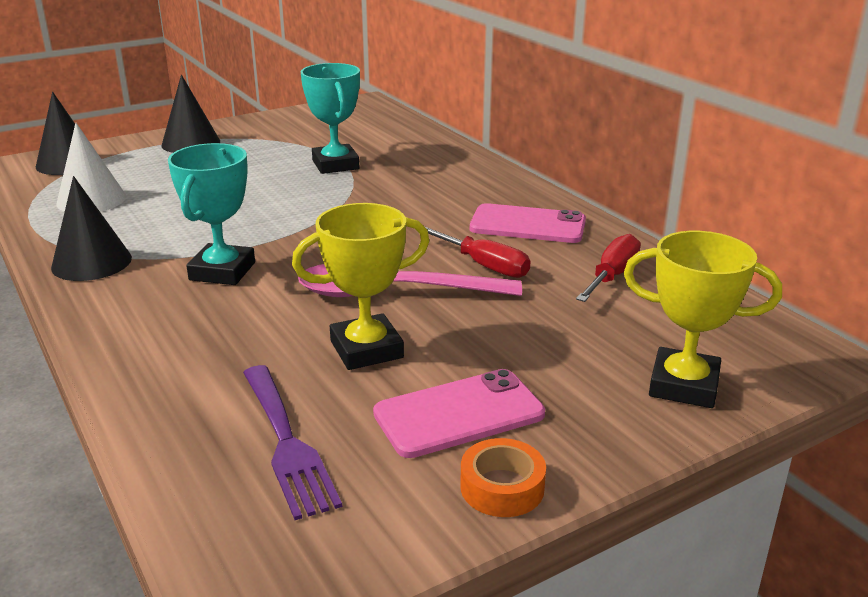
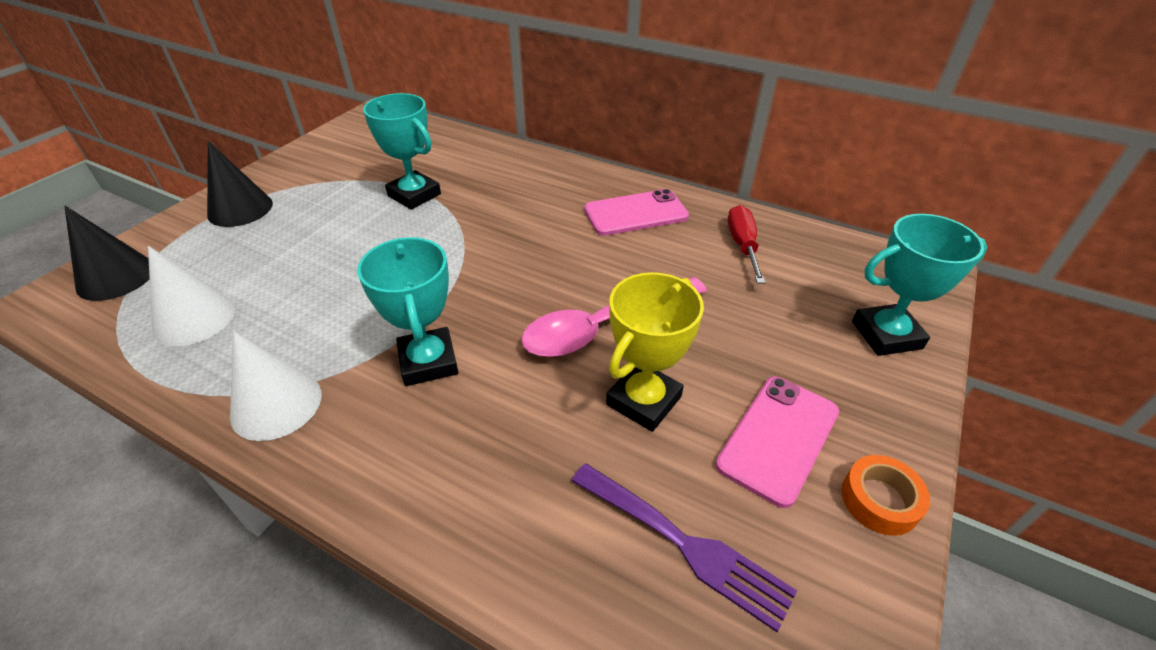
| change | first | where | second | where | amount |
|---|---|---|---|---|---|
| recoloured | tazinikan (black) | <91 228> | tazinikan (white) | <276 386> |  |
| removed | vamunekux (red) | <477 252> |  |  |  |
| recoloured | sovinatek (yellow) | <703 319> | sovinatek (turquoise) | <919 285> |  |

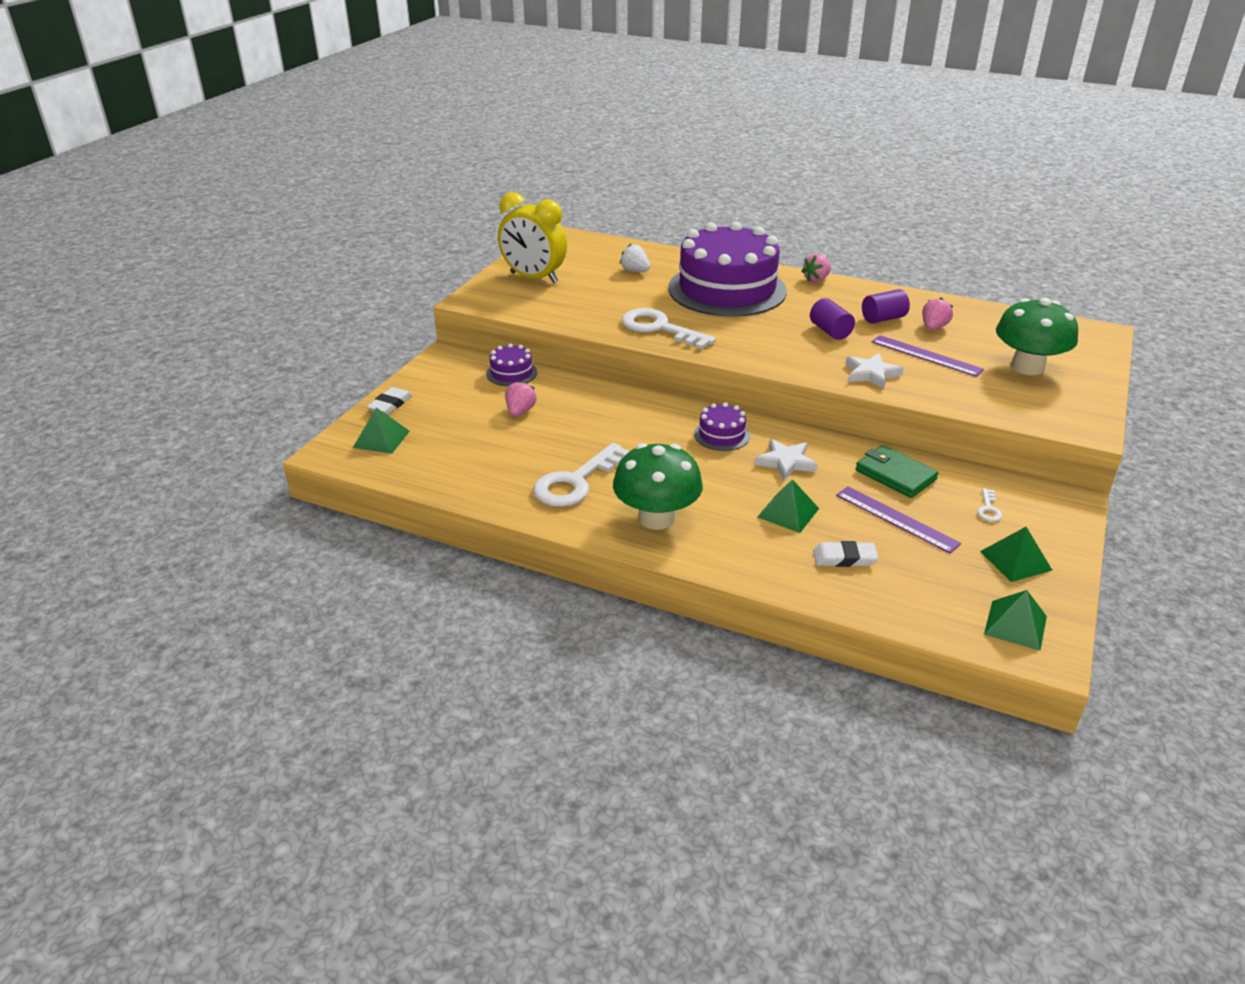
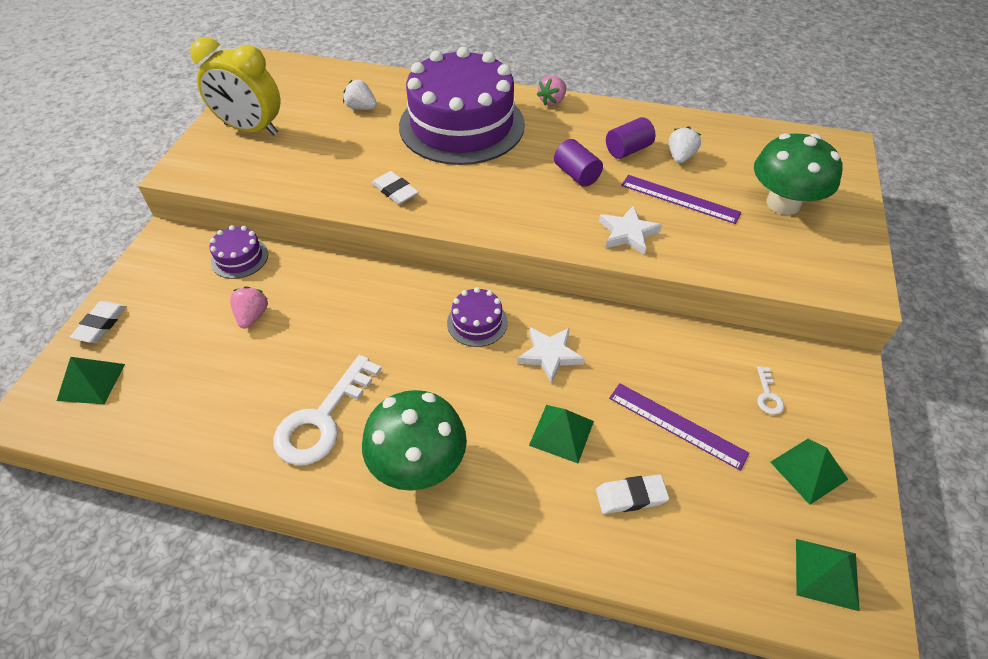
| change | first | where | second | where | amount |
|---|---|---|---|---|---|
| replaced | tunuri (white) | <669 328> | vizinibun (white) | <395 187> |  |
| removed | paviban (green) | <897 471> |  |  |  |
| recoloured | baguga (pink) | <937 314> | baguga (white) | <685 144> |  |

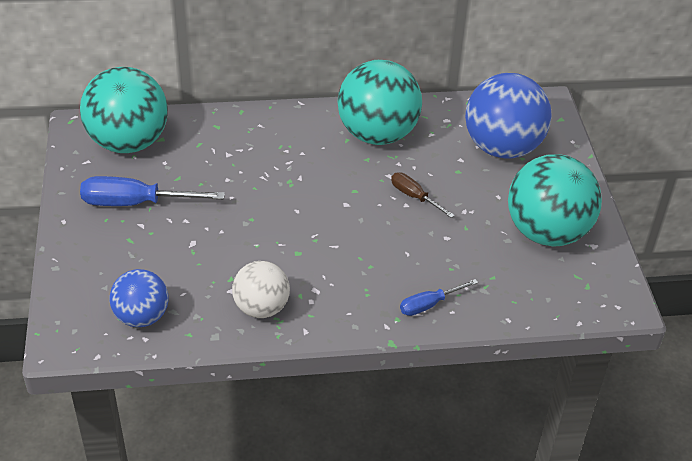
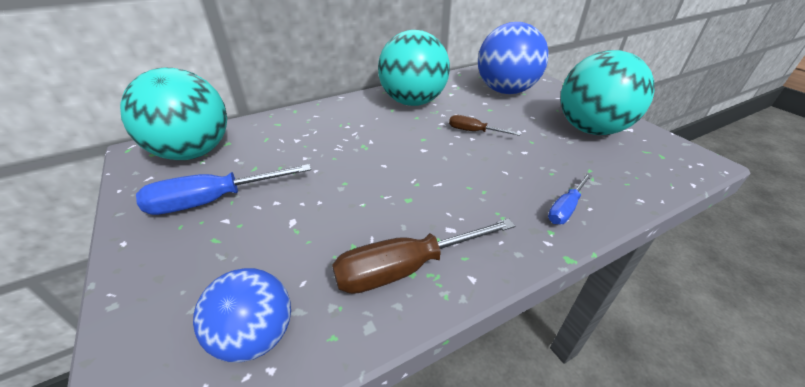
| change | first | where | second | where | amount |
|---|---|---|---|---|---|
| replaced | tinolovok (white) | <261 289> | vamunekux (brown) | <423 256> |  |

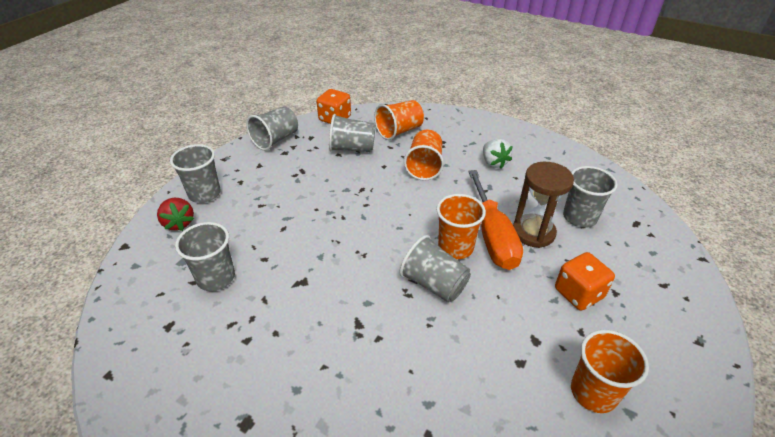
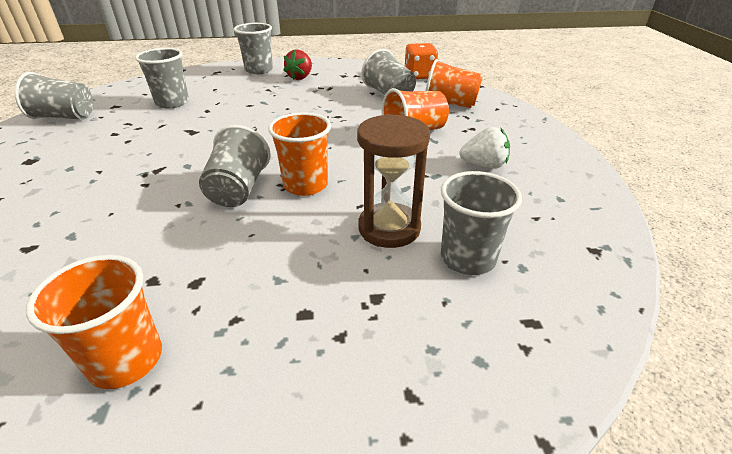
| change | first | where | second | where | amount |
|---|---|---|---|---|---|
| moved | baguga (red) | <175 214> |  | <297 64> |  |
| moved | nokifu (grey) | <272 128> |  | <54 96> |  |
| removed | vamunekux (orange) | <495 220> |  |  |  |
| turned | baguga (white) | <498 154> |  | <484 148> | 120 degrees counterclockwise |
| removed | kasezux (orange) | <585 281> |  |  |  |

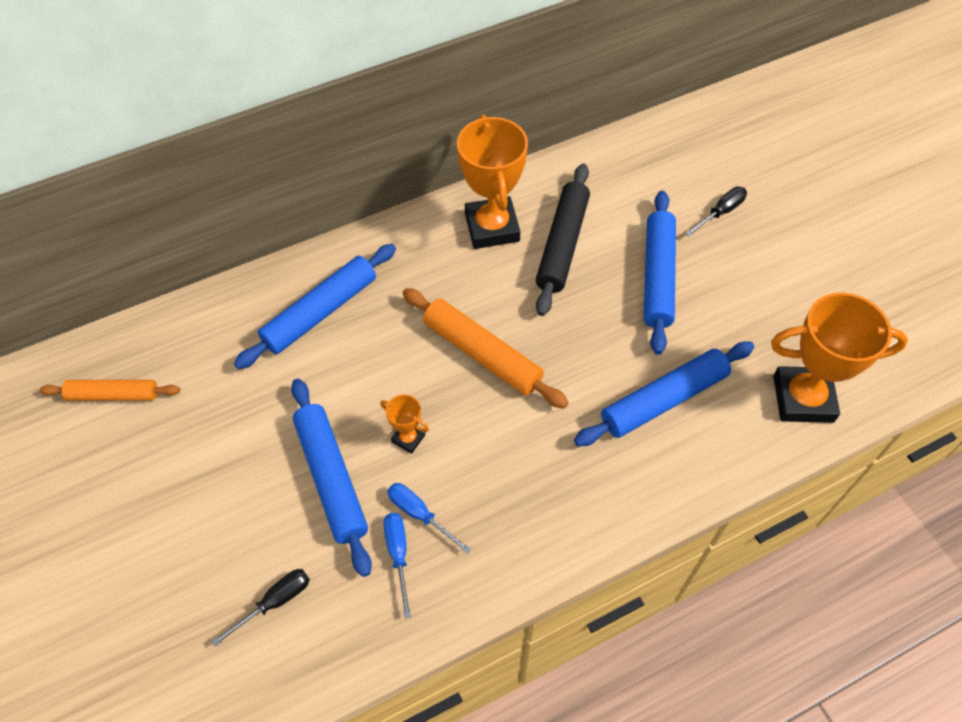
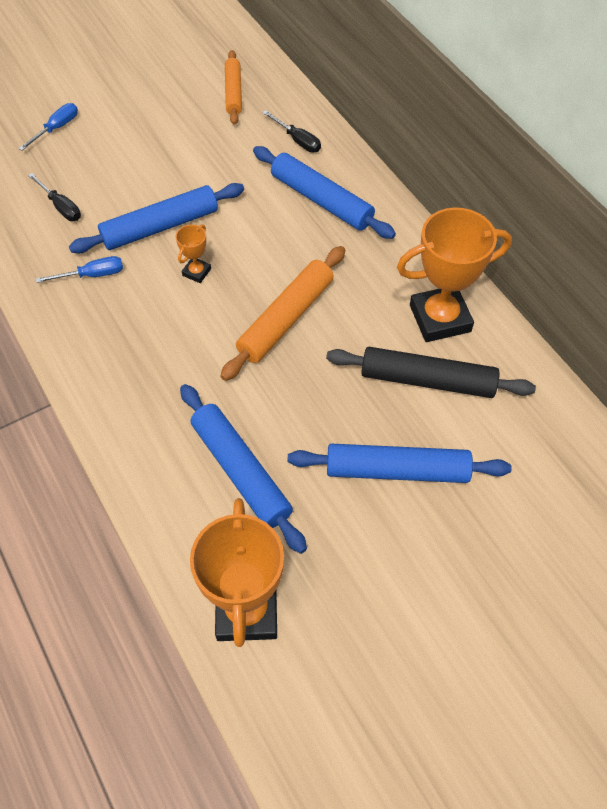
| change | first | where | second | where | amount |
|---|---|---|---|---|---|
| moved | vamunekux (blue) | <429 518> |  | <48 126> |  |
| moved | vamunekux (black) | <716 212> |  | <291 131> |  |

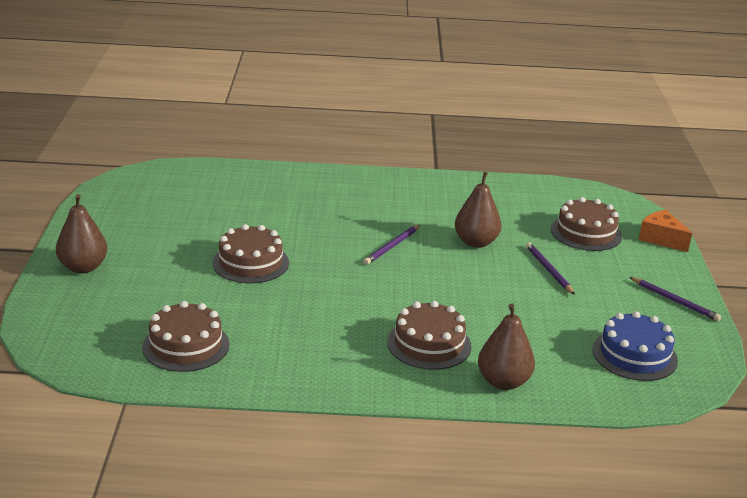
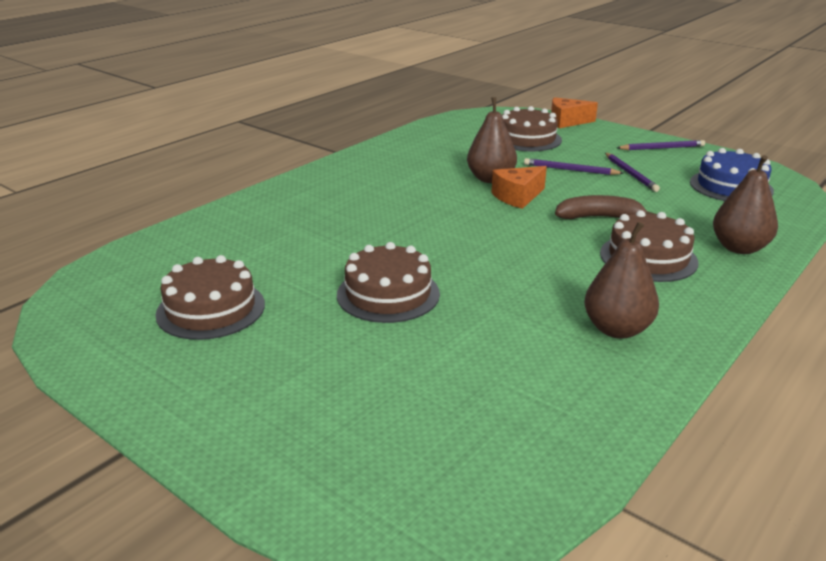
| change | first | where | second | where | amount |
|---|---|---|---|---|---|
| moved | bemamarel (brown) | <81 233> |  | <621 280> |  |
| moved | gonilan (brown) | <185 336> |  | <210 297> |  |
| moved | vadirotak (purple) | <392 245> |  | <632 172> |  |
| added |  |  | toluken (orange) | <519 187> |  |
| added |  |  | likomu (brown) | <606 207> |  |

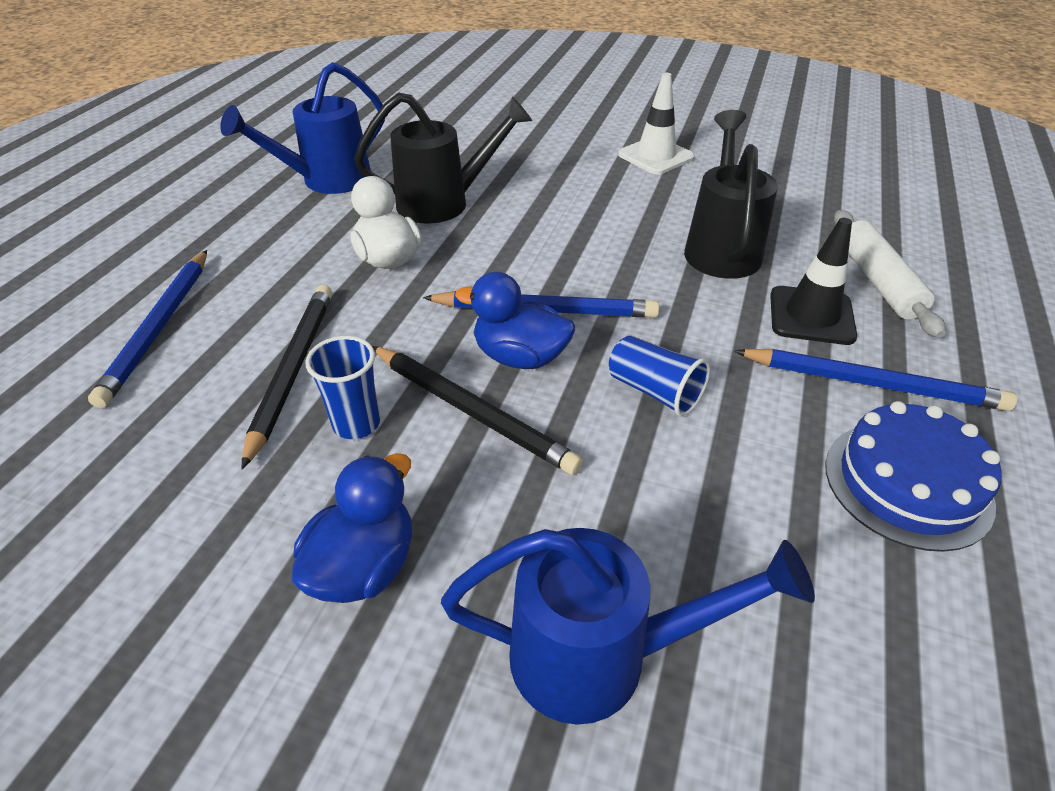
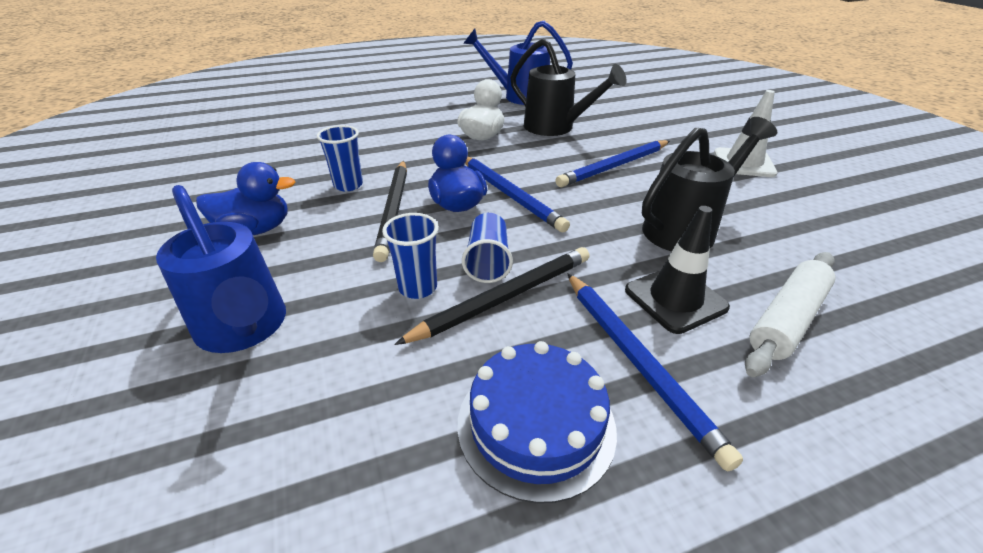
| change | first | where | second | where | amount |
|---|---|---|---|---|---|
| moved | vadirotak (blue) | <147 329> |  | <612 163> |  |
| moved | vadirotak (black) | <287 377> |  | <492 296> |  |
| added |  |  | nokifu (blue) | <410 256> |  |

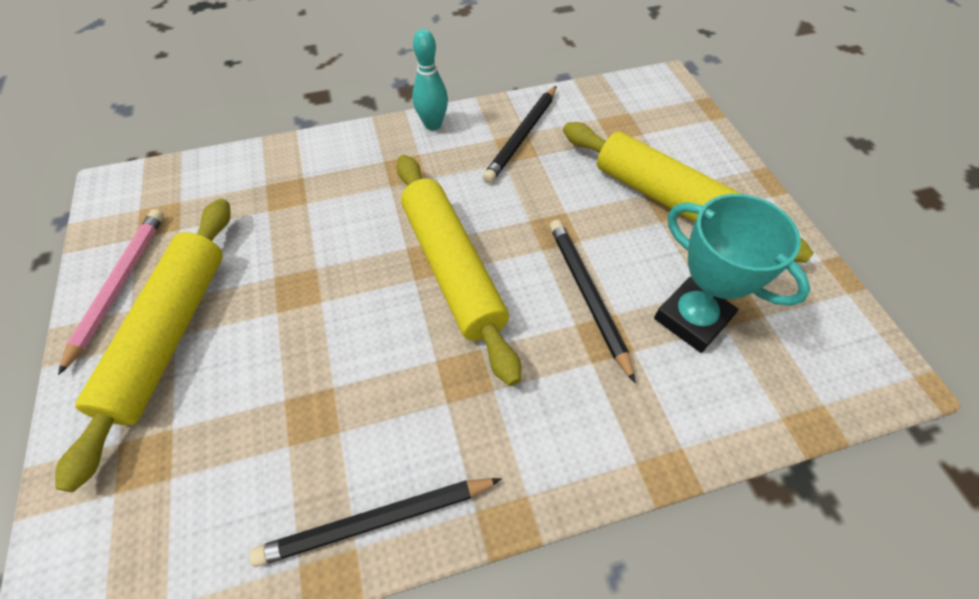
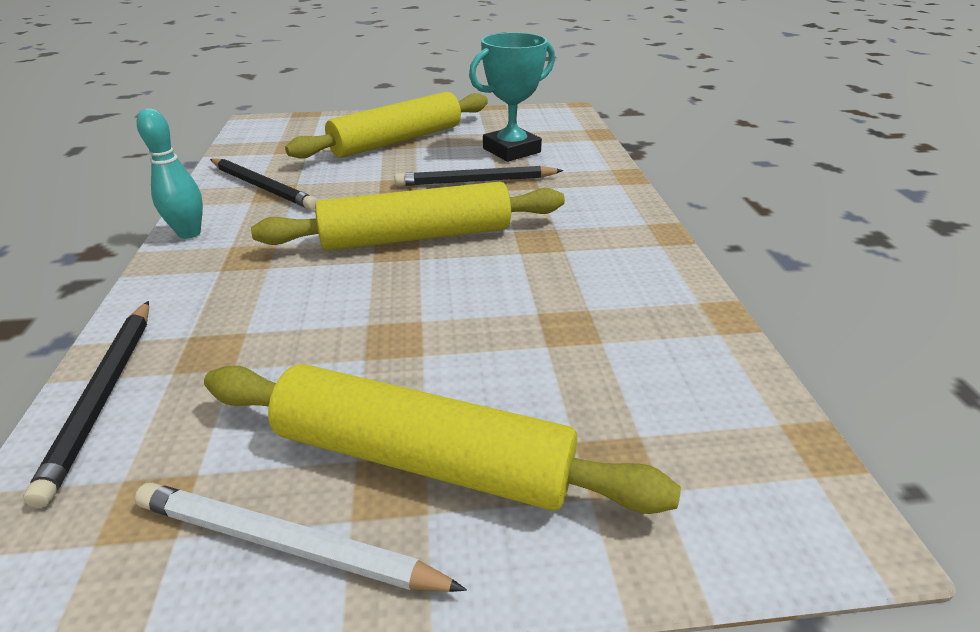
| change | first | where | second | where | amount |
|---|---|---|---|---|---|
| recoloured | vadirotak (pink) | <111 292> | vadirotak (white) | <301 537> |  |
| moved | vadirotak (black) | <376 522> |  | <86 404> |  |

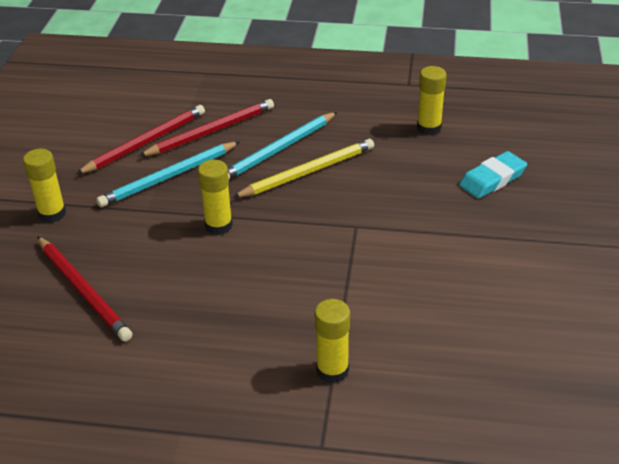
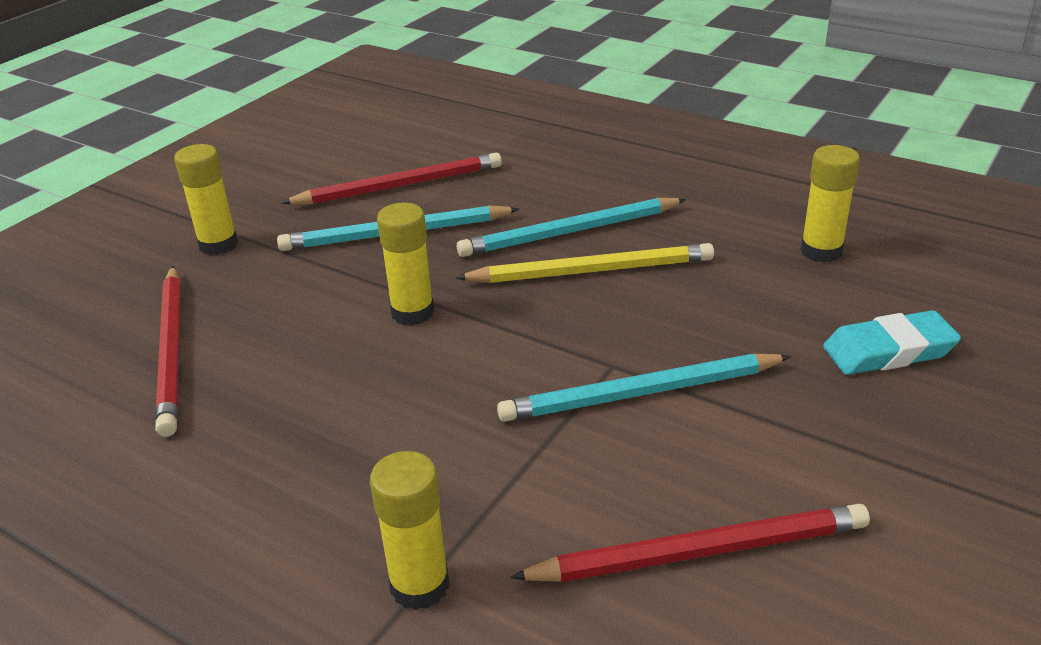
| change | first | where | second | where | amount |
|---|---|---|---|---|---|
| moved | vadirotak (red) | <206 127> |  | <690 543> |  |
| added |  |  | vadirotak (turquoise) | <644 388> |  |

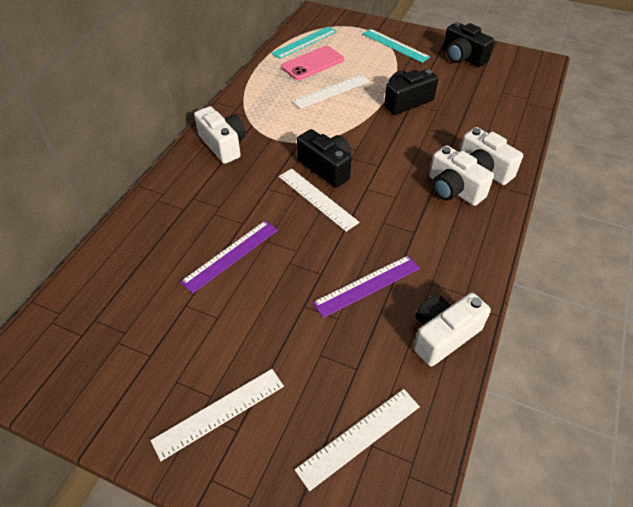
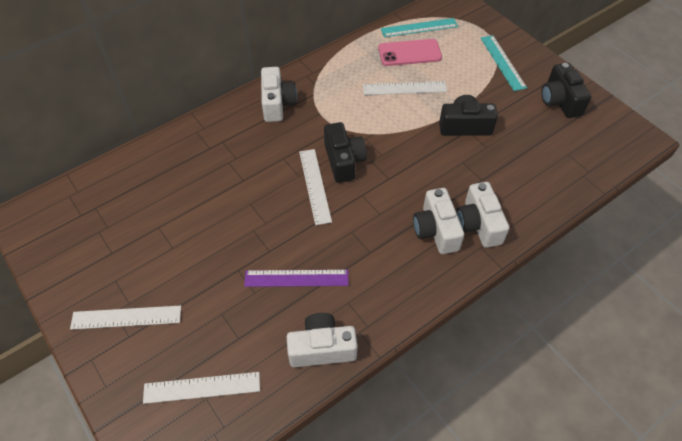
| change | first | where | second | where | amount |
|---|---|---|---|---|---|
| removed | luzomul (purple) | <229 257> |  |  |  |

